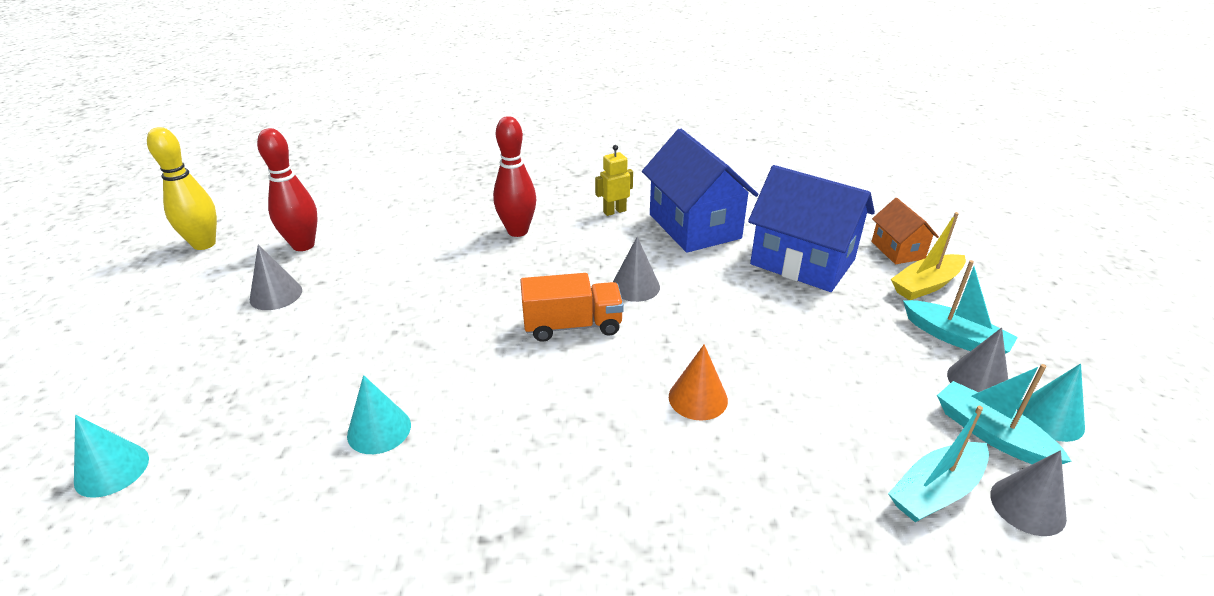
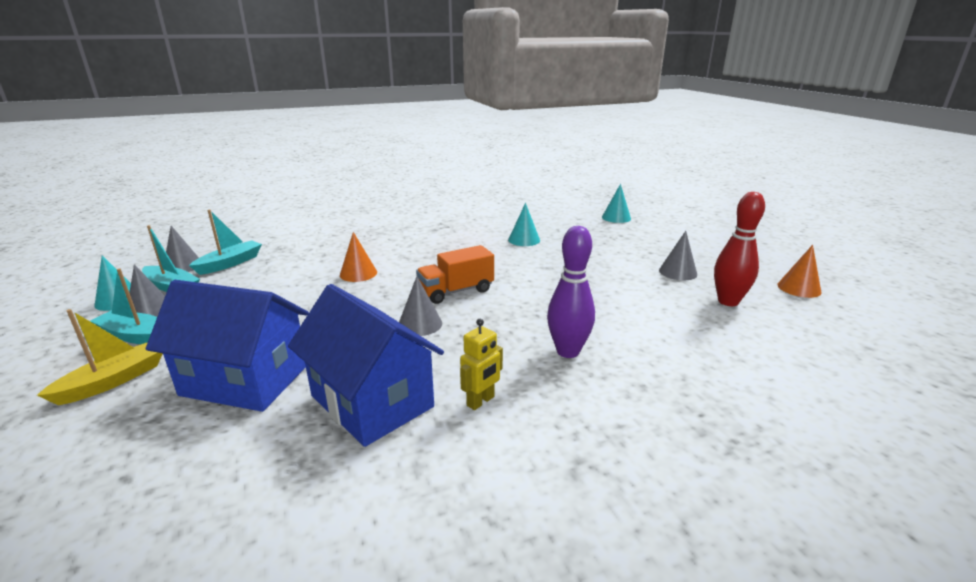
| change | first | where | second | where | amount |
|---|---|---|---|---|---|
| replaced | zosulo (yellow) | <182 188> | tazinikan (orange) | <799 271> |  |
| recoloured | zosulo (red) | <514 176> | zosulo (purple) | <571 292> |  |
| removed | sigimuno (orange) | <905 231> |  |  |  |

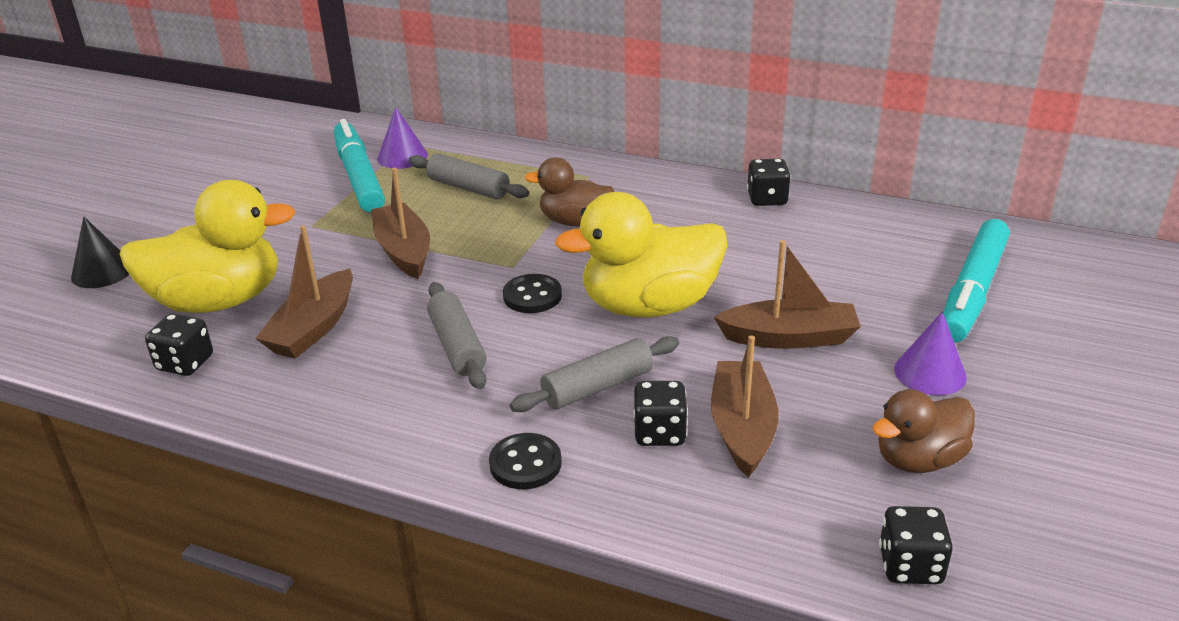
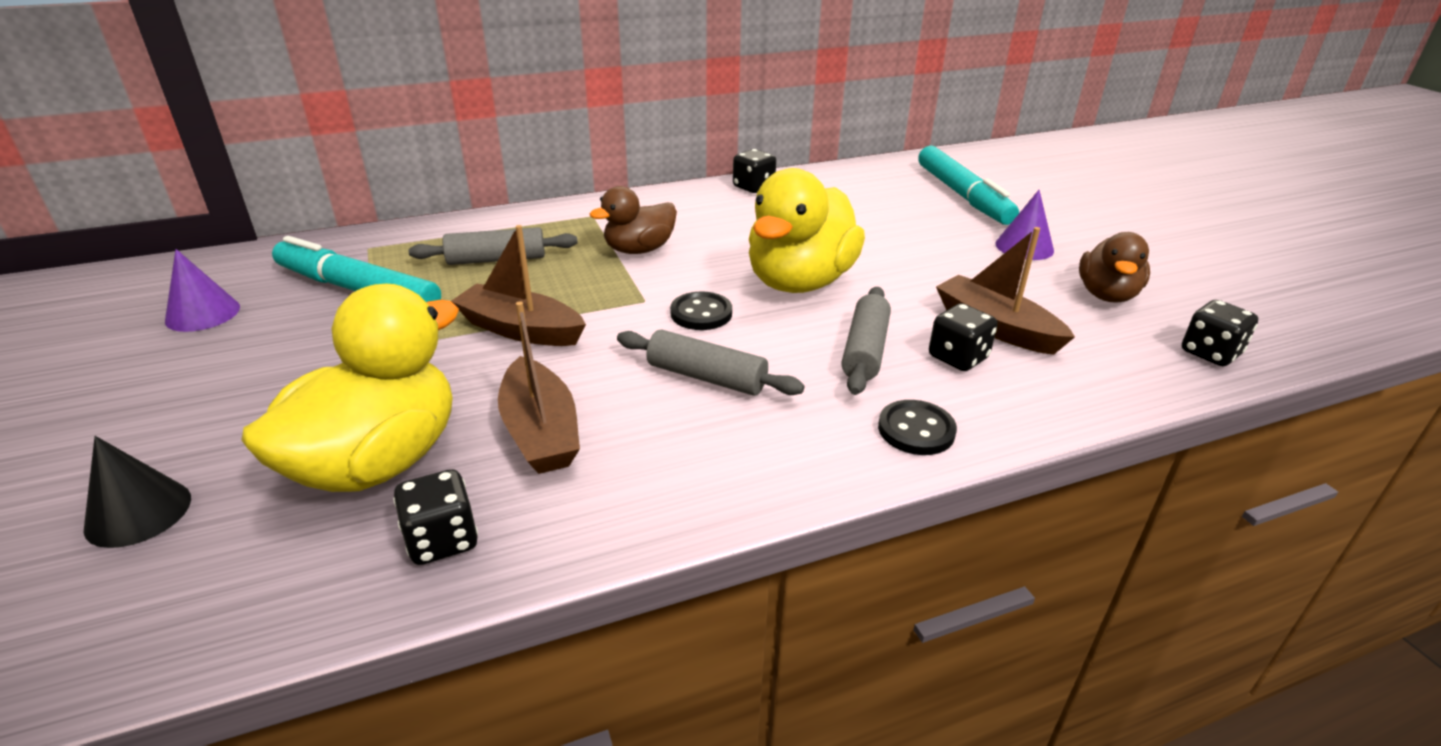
| change | first | where | second | where | amount |
|---|---|---|---|---|---|
| moved | tazinikan (purple) | <402 138> |  | <202 290> |  |
| removed | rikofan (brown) | <787 294> |  |  |  |

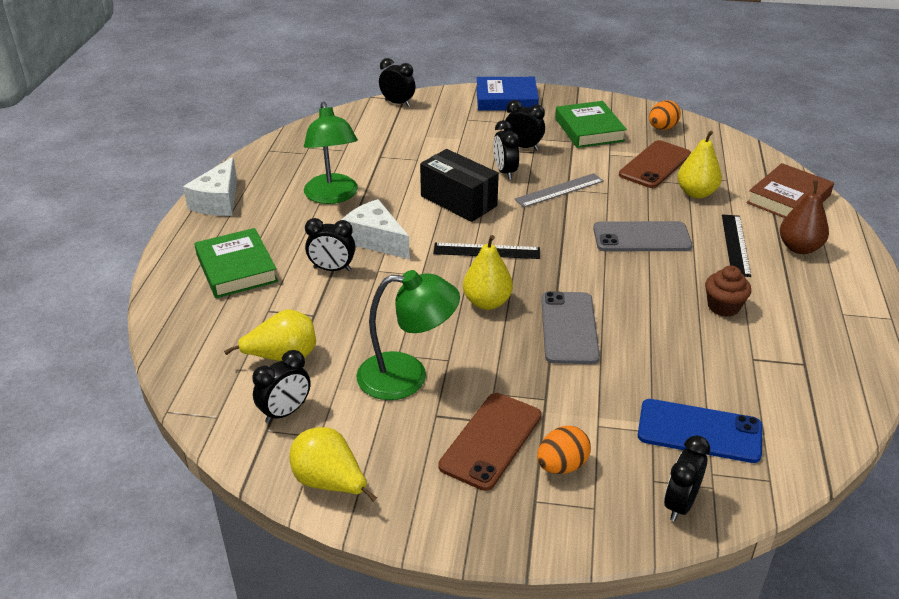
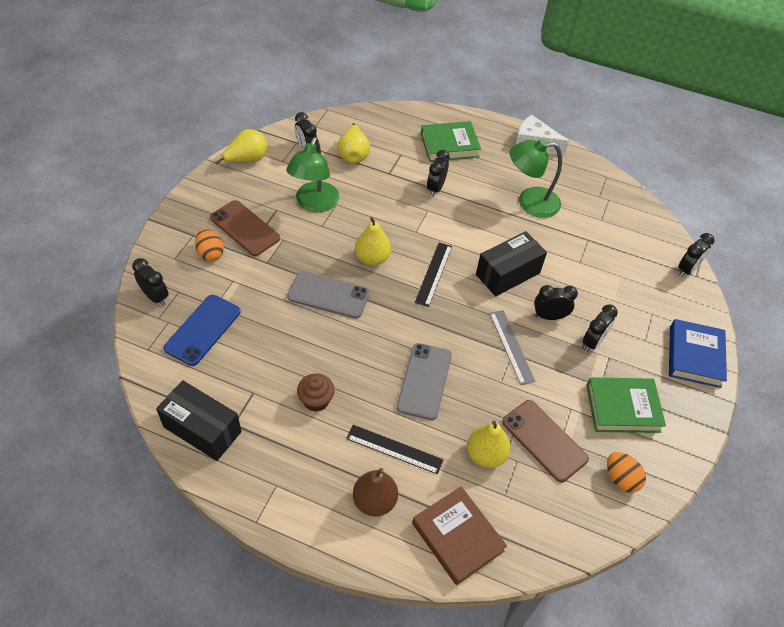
| change | first | where | second | where | amount |
|---|---|---|---|---|---|
| removed | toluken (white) | <376 229> |  |  |  |
| added |  |  | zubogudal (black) | <199 420> |  |

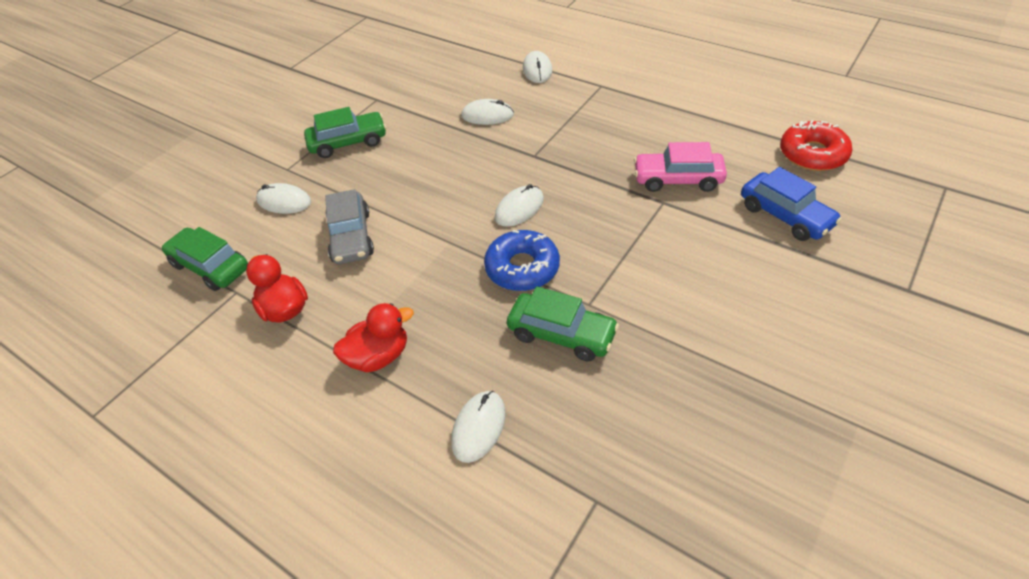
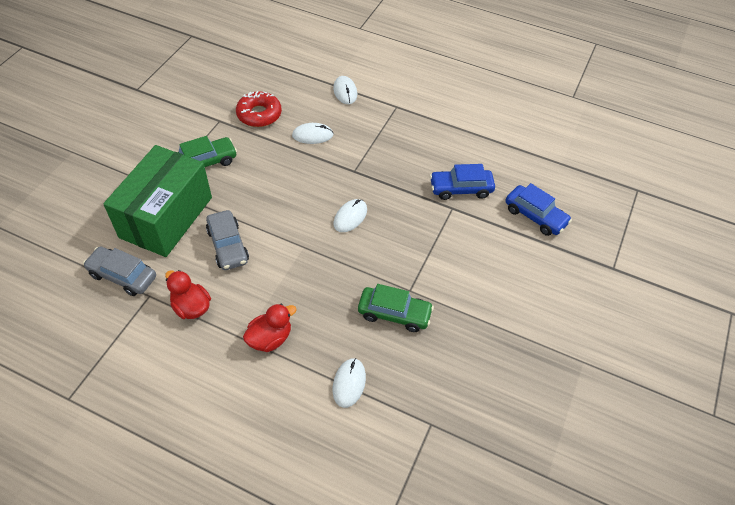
| change | first | where | second | where | amount |
|---|---|---|---|---|---|
| recoloured | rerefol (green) | <205 259> | rerefol (grey) | <119 271> |  |
| replaced | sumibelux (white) | <283 198> | zubogudal (green) | <157 201> |  |
| removed | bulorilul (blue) | <522 260> |  |  |  |
| recoloured | rerefol (pink) | <680 167> | rerefol (blue) | <462 182> |  |
| moved | bulorilul (red) | <816 145> |  | <259 109> |  |

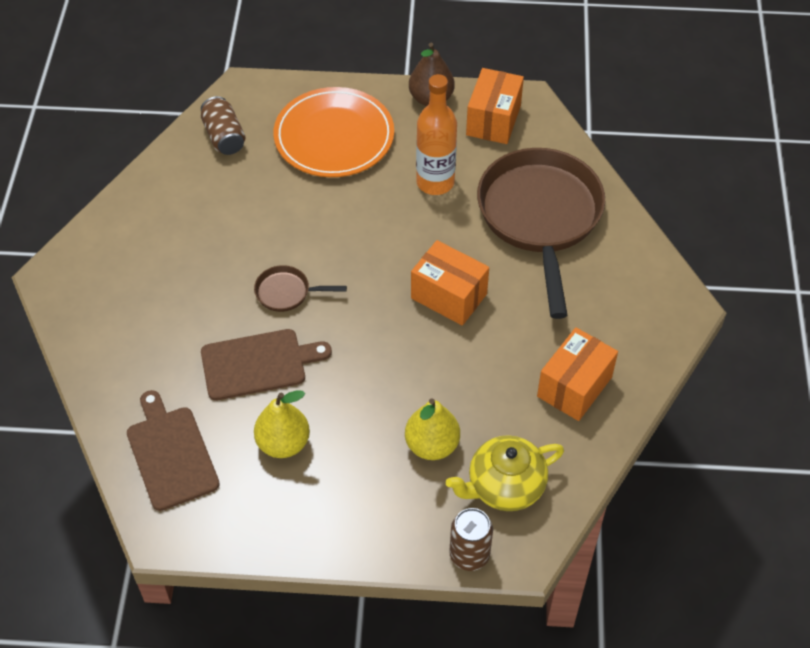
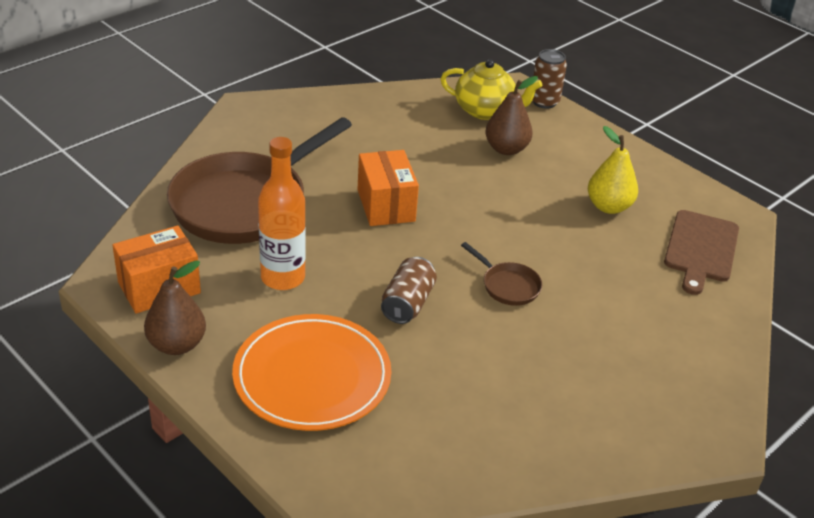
| change | first | where | second | where | amount |
|---|---|---|---|---|---|
| moved | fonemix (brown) | <223 125> |  | <409 290> |  |
| removed | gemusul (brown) | <266 365> |  |  |  |
| recoloured | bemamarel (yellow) | <432 429> | bemamarel (brown) | <511 115> |  |
| removed | zubogudal (orange) | <577 374> |  |  |  |

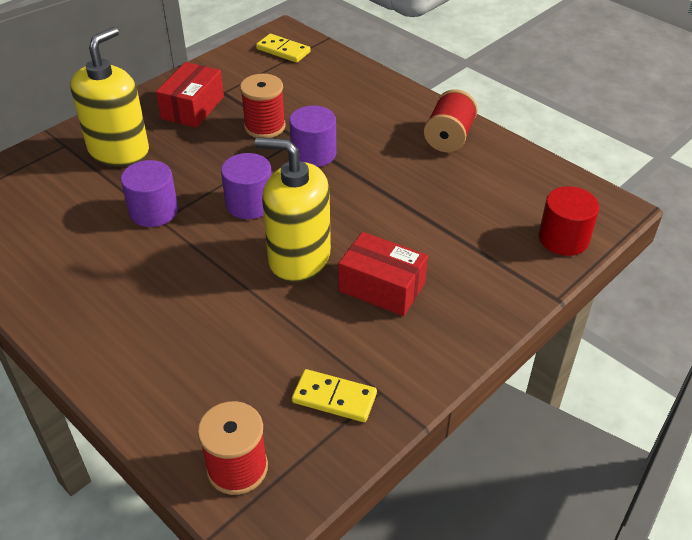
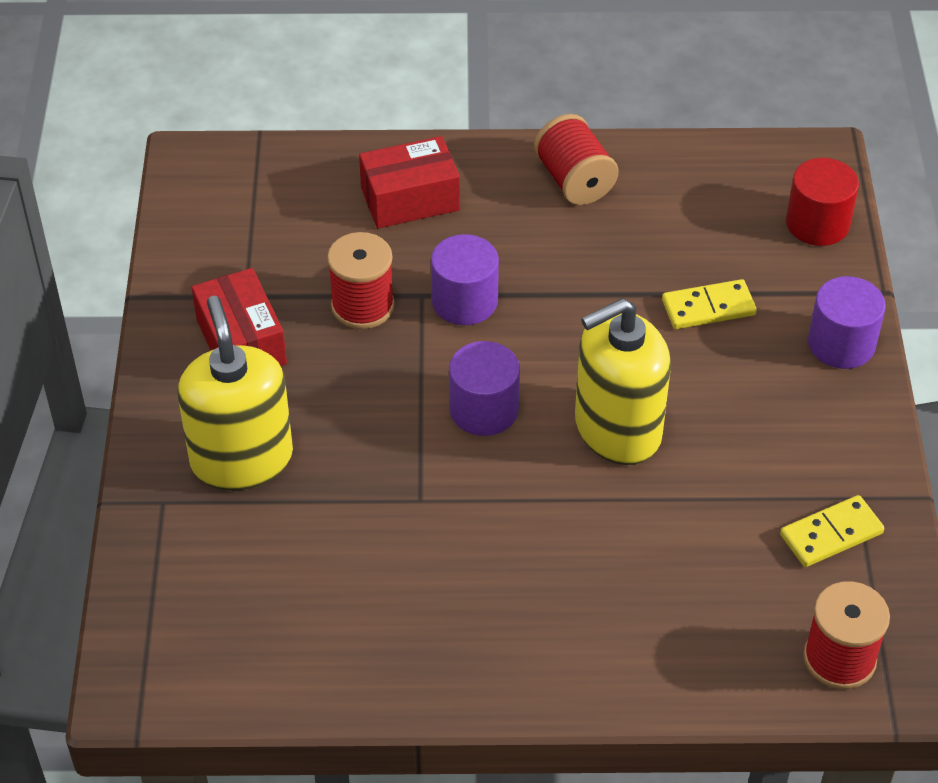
| change | first | where | second | where | amount |
|---|---|---|---|---|---|
| moved | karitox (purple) | <149 193> |  | <847 322> |  |
| moved | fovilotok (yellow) | <283 48> |  | <709 304> |  |
| moved | zubogudal (red) | <383 274> |  | <409 182> |  |

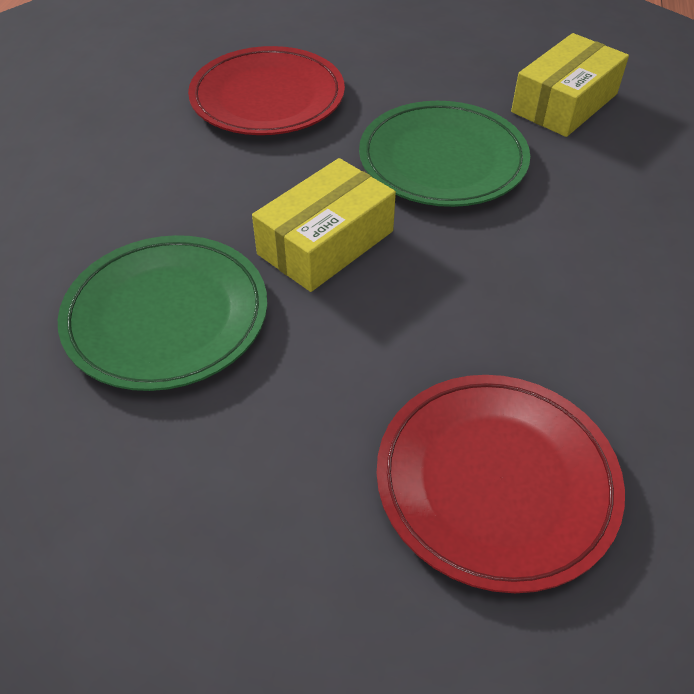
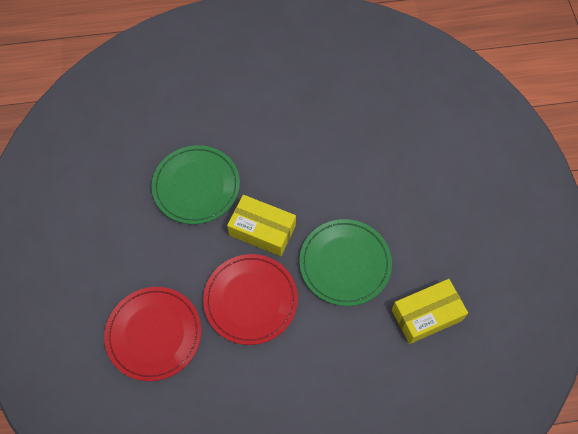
| change | first | where | second | where | amount |
|---|---|---|---|---|---|
| moved | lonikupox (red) | <266 90> |  | <250 299> |  |
| turned | zubogudal (yellow) | <570 85> |  | <430 311> | 45 degrees counterclockwise |

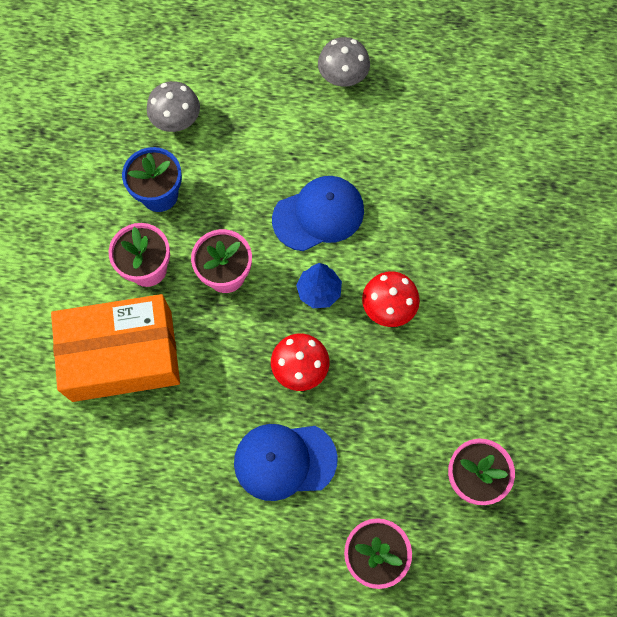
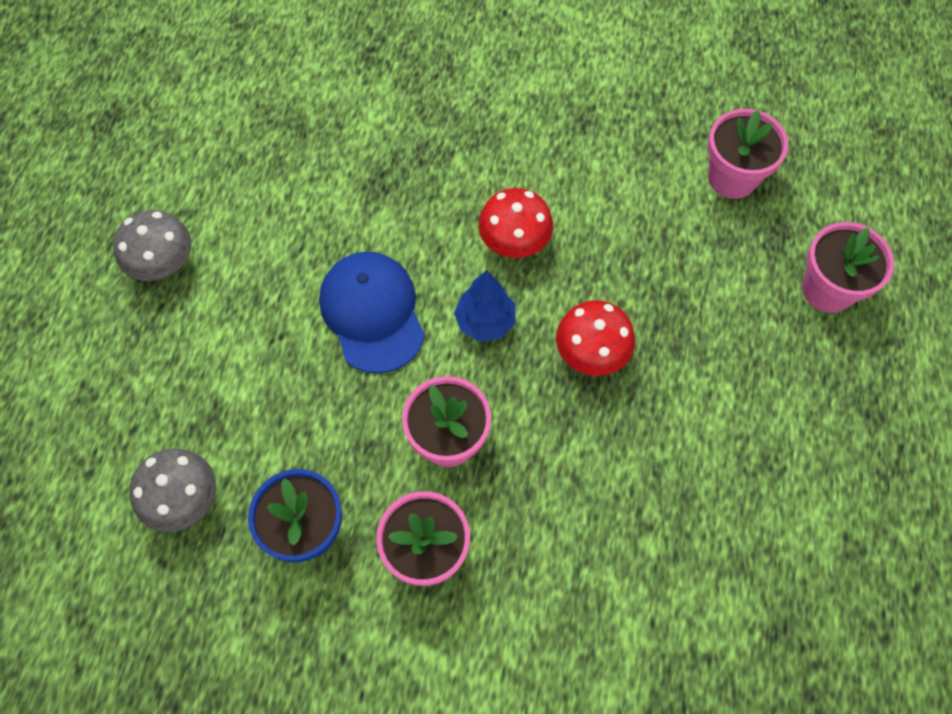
| change | first | where | second | where | amount |
|---|---|---|---|---|---|
| removed | zubogudal (orange) | <115 348> |  |  |  |
| removed | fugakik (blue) | <286 462> |  |  |  |

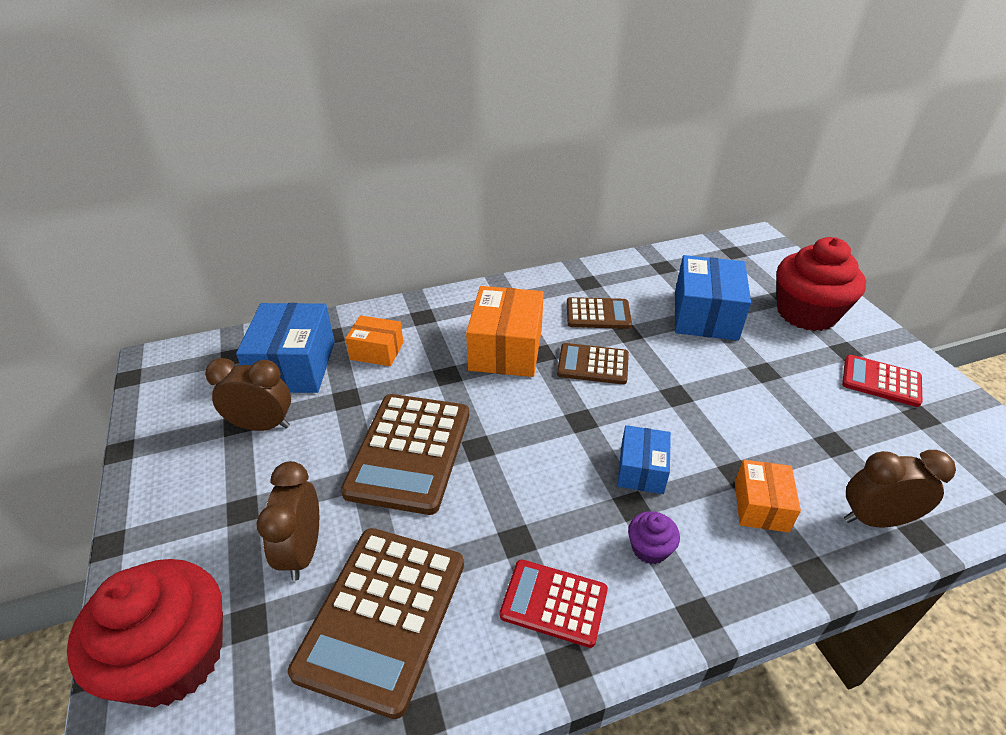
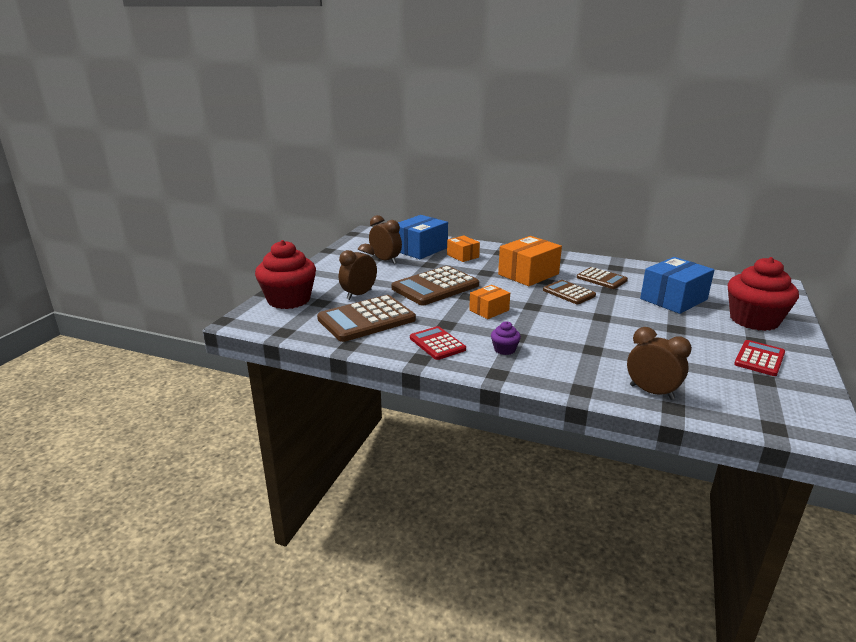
| change | first | where | second | where | amount |
|---|---|---|---|---|---|
| removed | zubogudal (blue) | <644 459> |  |  |  |
| moved | zubogudal (orange) | <768 496> |  | <489 302> |  |
| turned | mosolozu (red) | <882 381> |  | <759 358> | 60 degrees clockwise |

